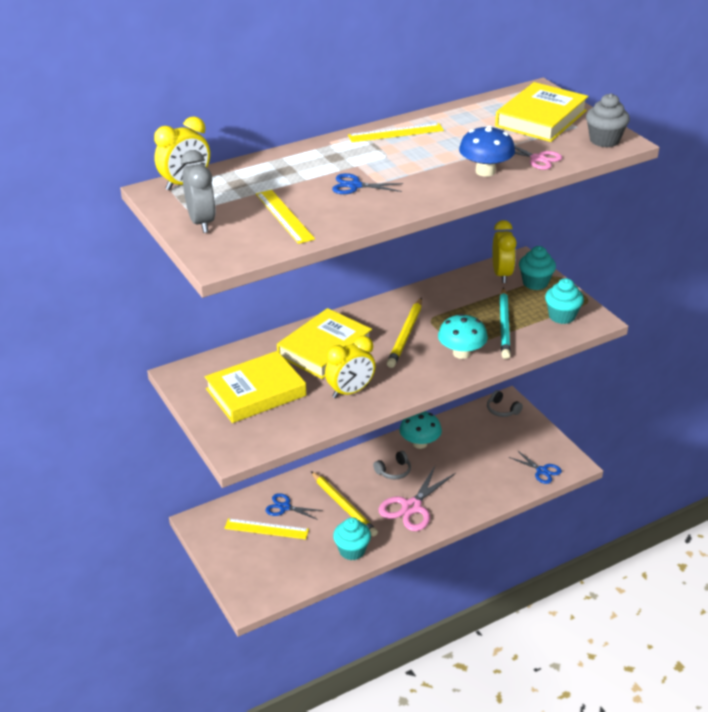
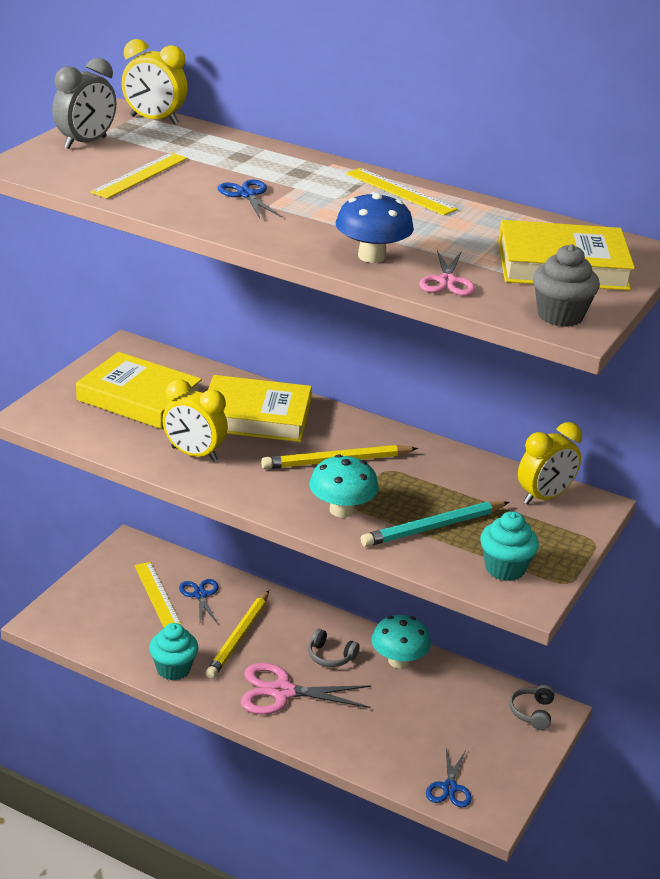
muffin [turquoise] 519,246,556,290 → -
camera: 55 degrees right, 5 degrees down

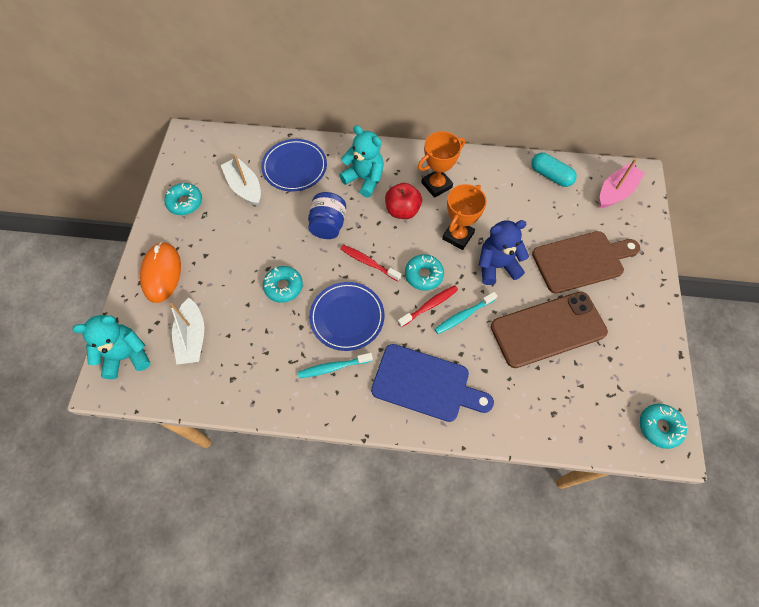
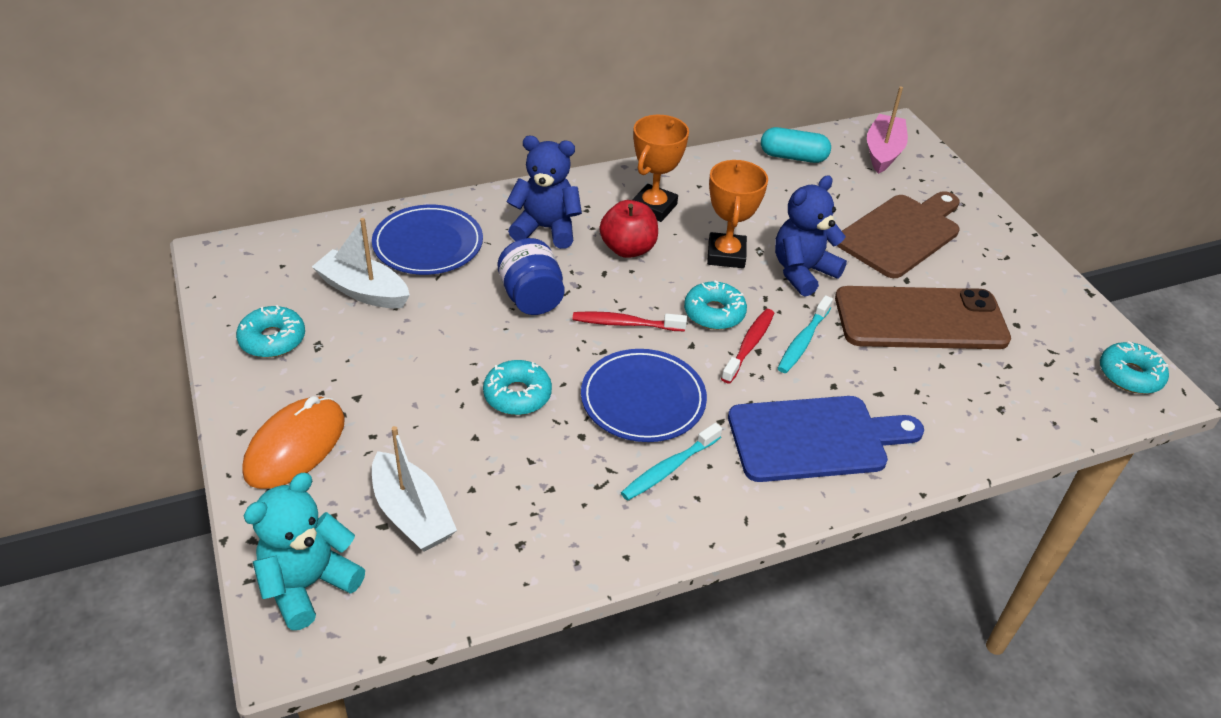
ours en peluche [turquoise] 339,125,384,198 → ours en peluche [bleu] 507,136,582,249
souris [orange] 140,242,181,303 → souris [orange] 242,396,345,489, 60 degrees clockwise
téléphone [marron] 491,291,608,368 → téléphone [marron] 835,286,1011,349, 45 degrees clockwise
camera: 30 degrees left, 20 degrees down

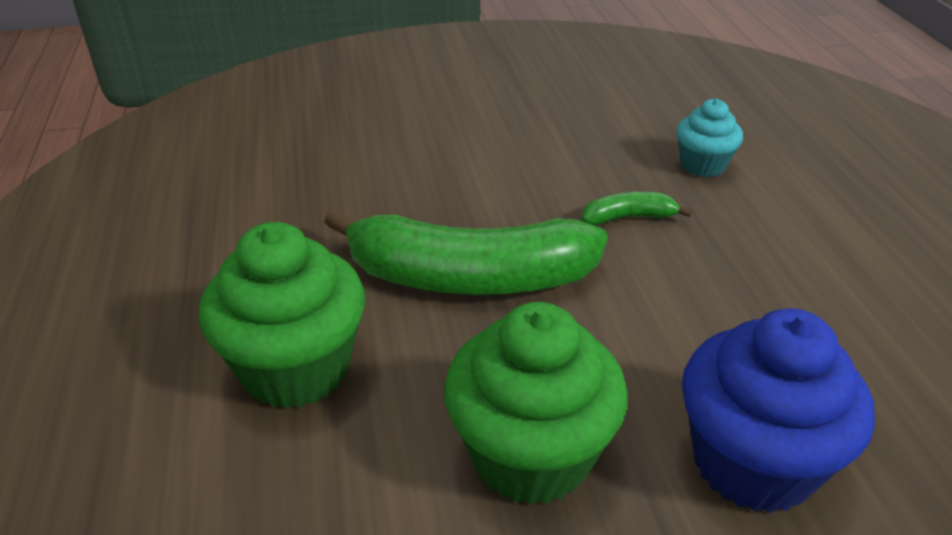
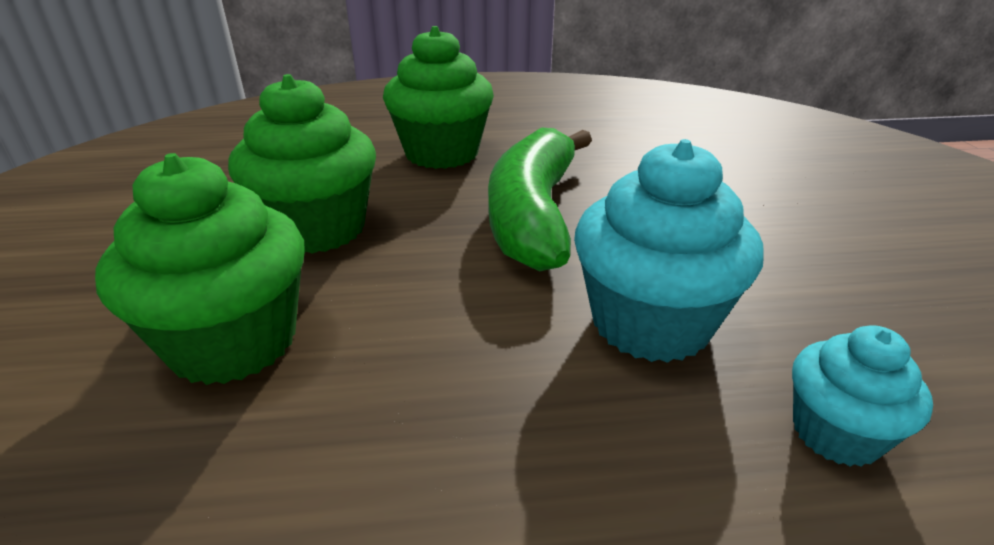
banane [vert] 582,192,692,226 → muffin [turquoise] 574,139,764,363
muffin [bleu] 682,308,875,513 → muffin [vert] 95,153,305,385
camera: 95 degrees right, 5 degrees down

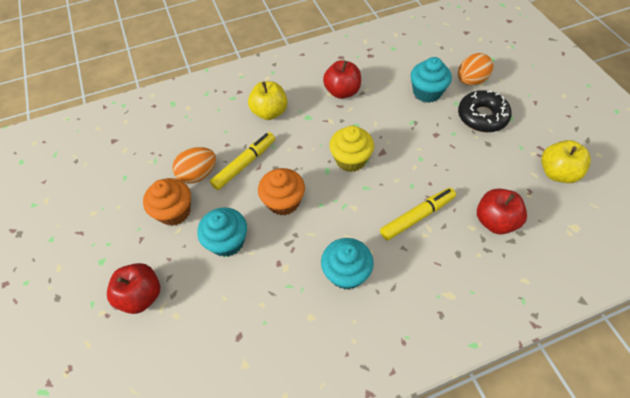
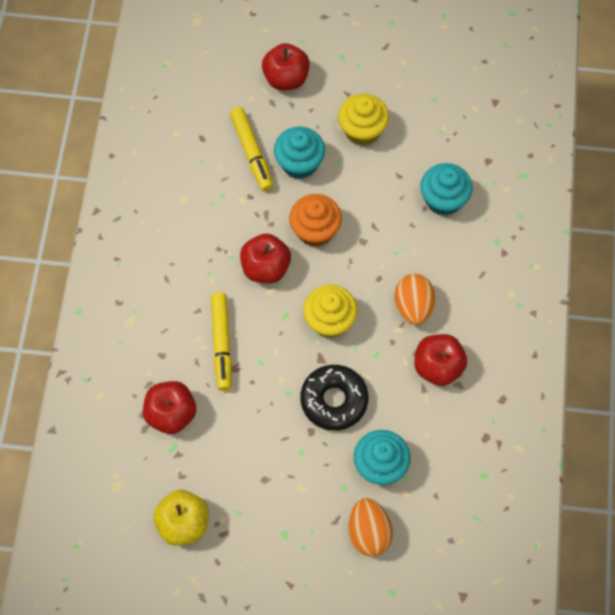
pomme [jaune] 248,81,288,120 → -
beignet [noir] 458,90,512,132 → beignet [noir] 301,365,368,431, shifted
feutre [jaune] 210,132,275,190 → feutre [jaune] 230,107,273,191, shifted
œuf [orange] 172,147,216,184 → œuf [orange] 395,274,435,325, shifted
muffin [orange] 143,178,191,226 → muffin [jaune] 338,94,389,146
muffin [turquoise] 321,238,374,290 → muffin [turquoise] 420,163,473,216, shifted
- → pomme [rouge] 240,234,291,283
camera: 115 degrees right, 10 degrees up

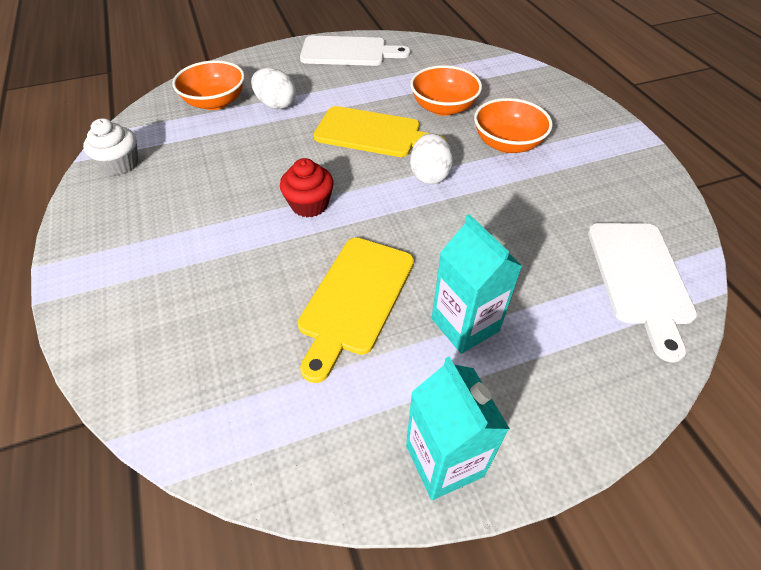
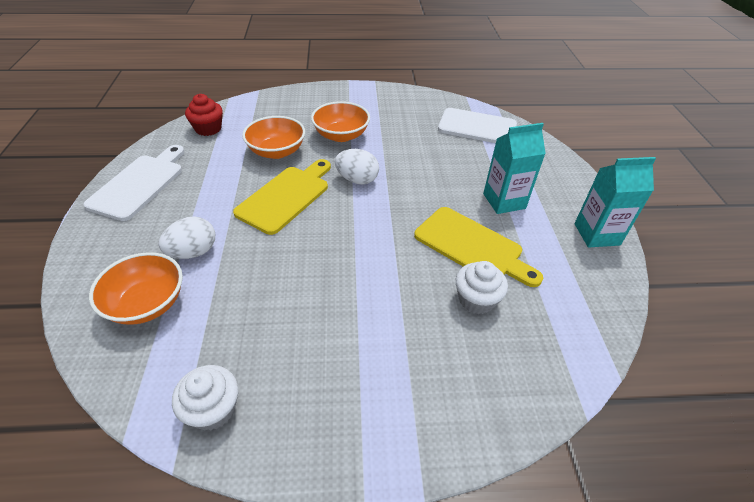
muffin [rouge] 280,158,334,217 → muffin [rouge] 185,94,223,136, shifted
- → muffin [blanc] 456,261,508,314
camera: 75 degrees left, 5 degrees down

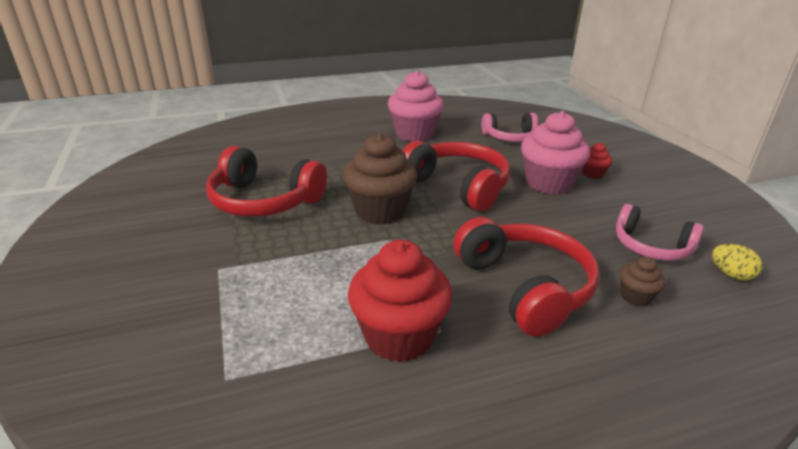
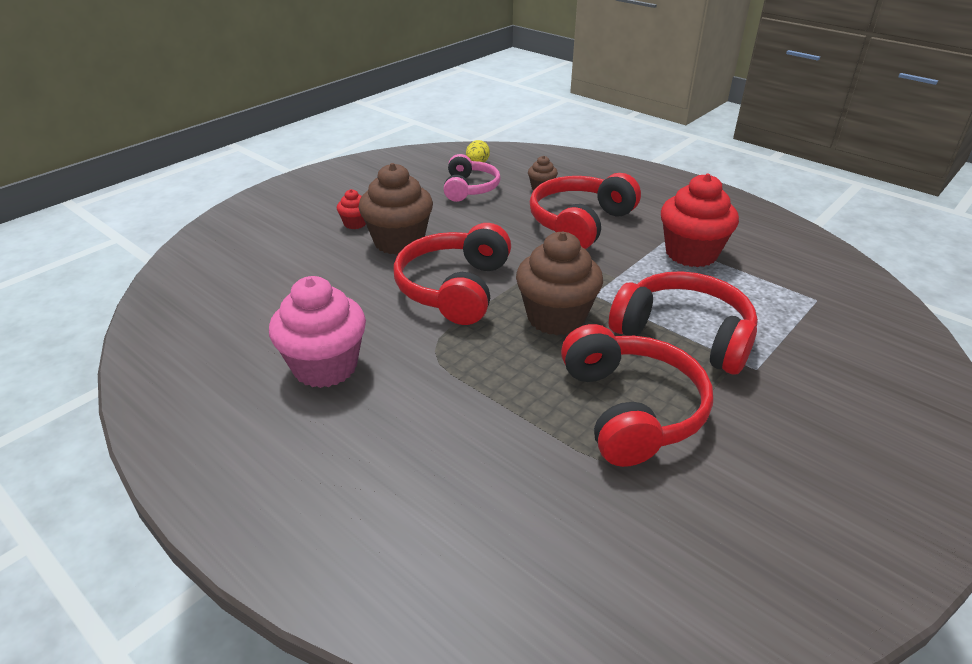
muffin [rose] 521,111,590,195 → muffin [marron] 358,163,433,255
casque audio [rose] 482,113,538,142 → -
- → casque audio [rouge] 609,271,758,374
camera: 120 degrees left, 5 degrees up

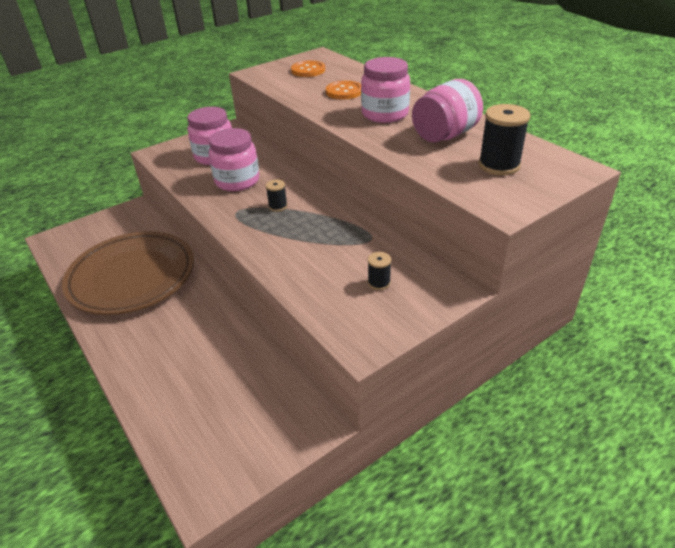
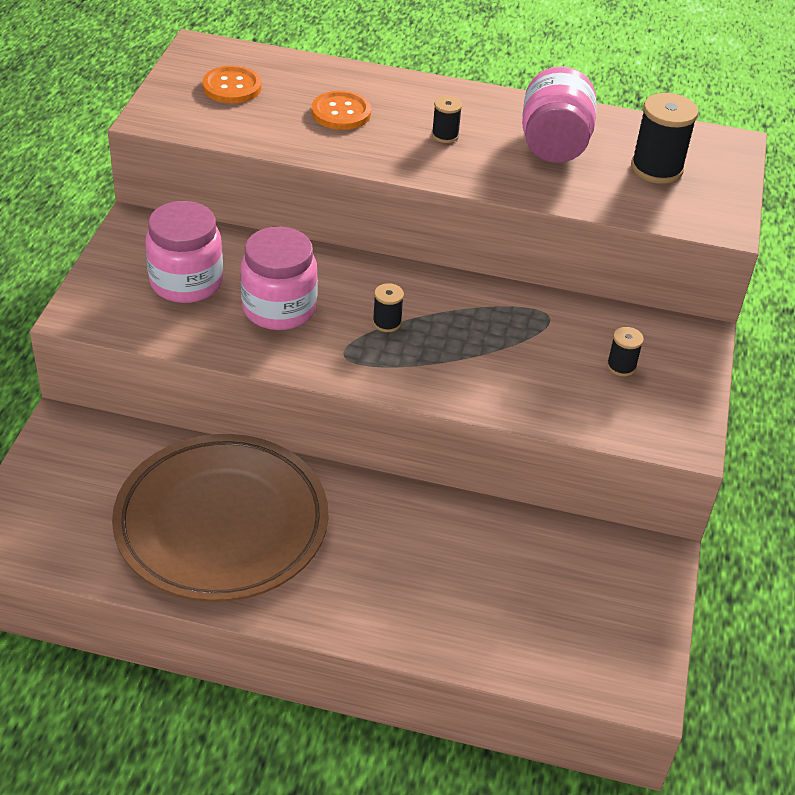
bocal [rose] 361,57,410,123 → bobine [noir] 432,96,462,143
camera: 45 degrees left, 5 degrees up

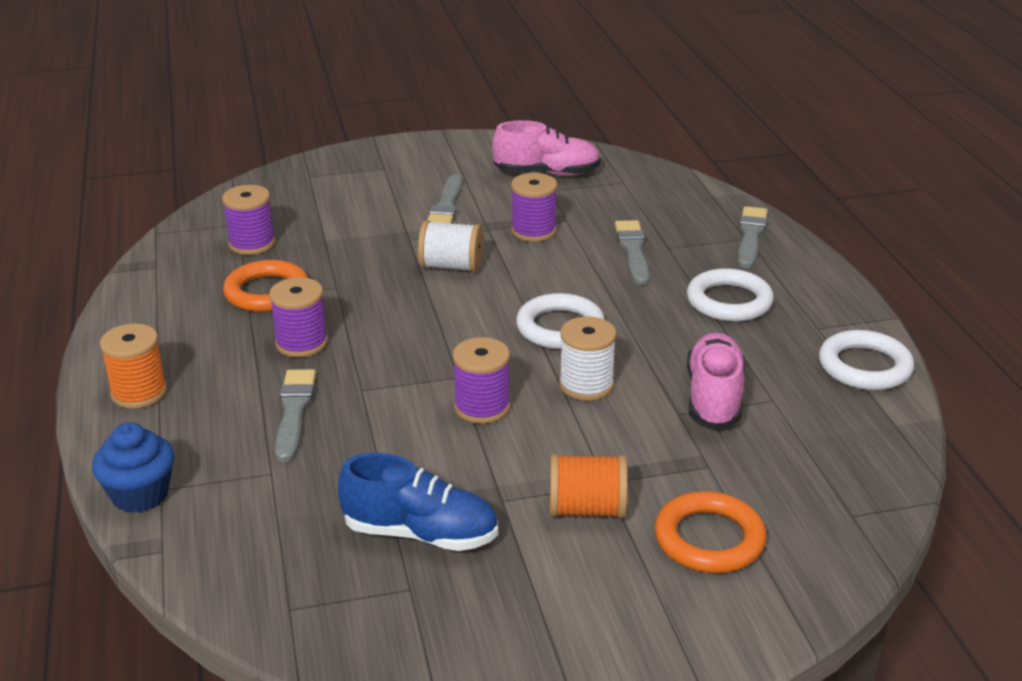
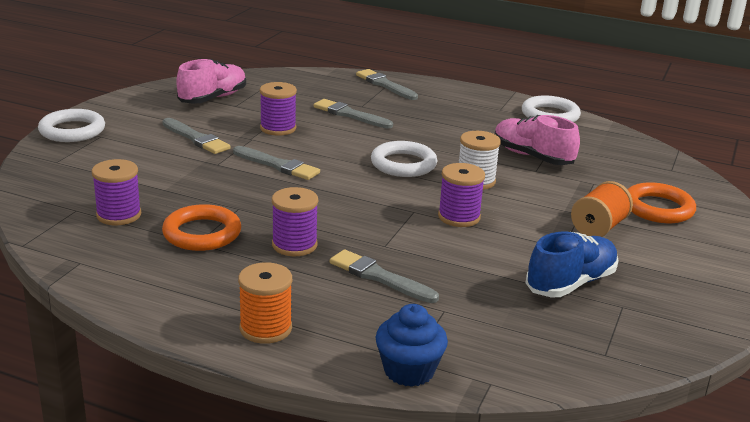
bobine [blanc] 418,220,483,272 → pinceau [gris] 233,146,320,180
anneau [blanc] 687,268,774,322 → anneau [blanc] 38,109,105,142, shifted
camera: 55 degrees left, 5 degrees down

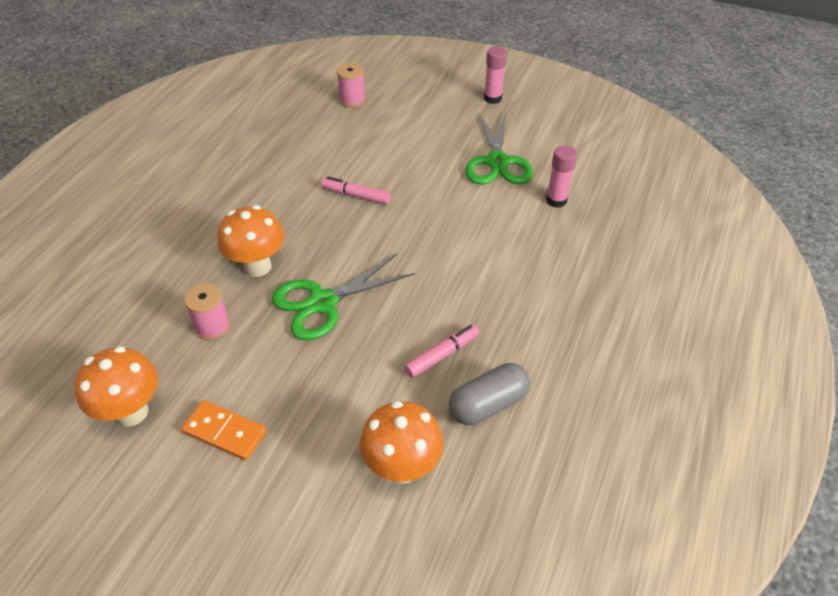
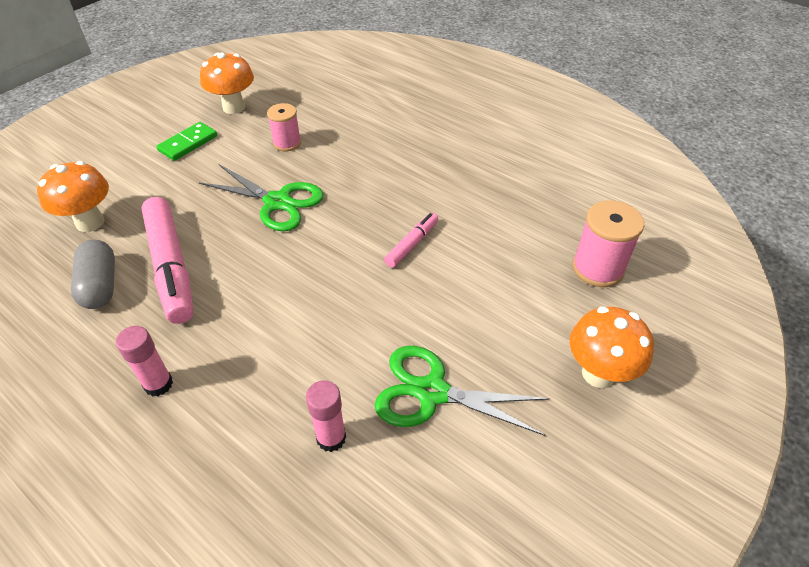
bâton de colle [rose] 484,46,507,104 → bâton de colle [rose] 116,326,173,397, shifted
bobine [rose] 337,63,366,108 → bobine [rose] 572,200,644,287, x1.50
champignon [orange] 217,205,285,277 → champignon [orange] 569,306,654,388, shifted
ciseaux [vert] 272,254,415,340 → ciseaux [vert] 199,164,324,231, 135 degrees clockwise
feutre [rose] 404,324,479,378 → feutre [rose] 141,197,194,324, x1.97
domino [orange] 181,400,267,461 → domino [vert] 156,122,217,161
camera: 105 degrees right, 0 degrees up

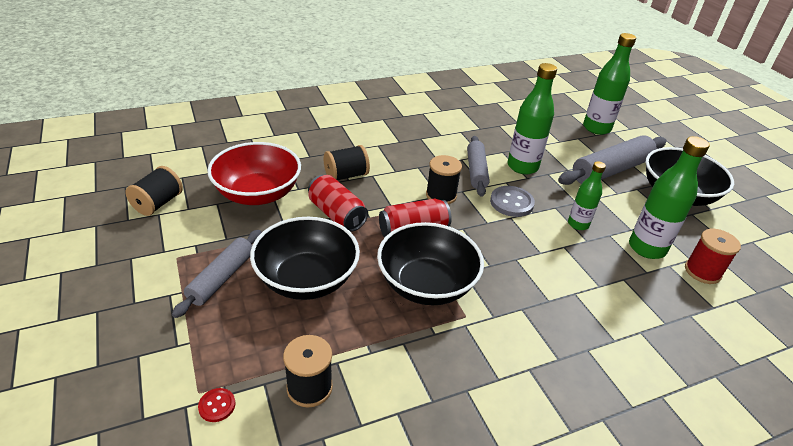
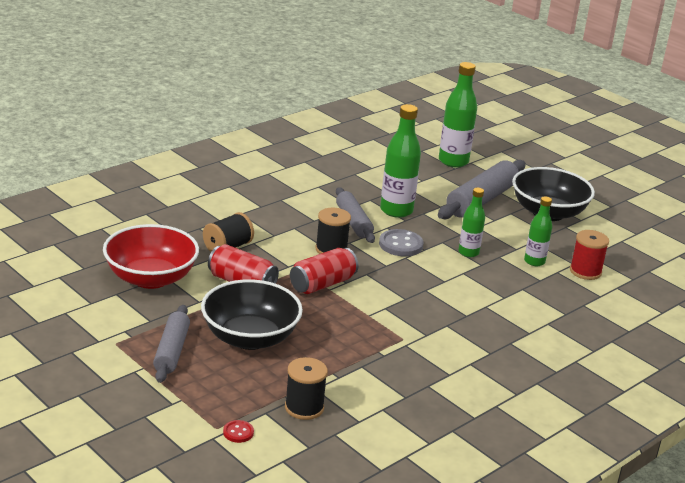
bouteille [vert] 629,136,710,259 → bouteille [vert] 524,196,552,266, x0.60
bobine [noir] 125,166,183,216 → -
bol [noir] 377,222,484,305 → -
camera: 20 degrees left, 10 degrees down

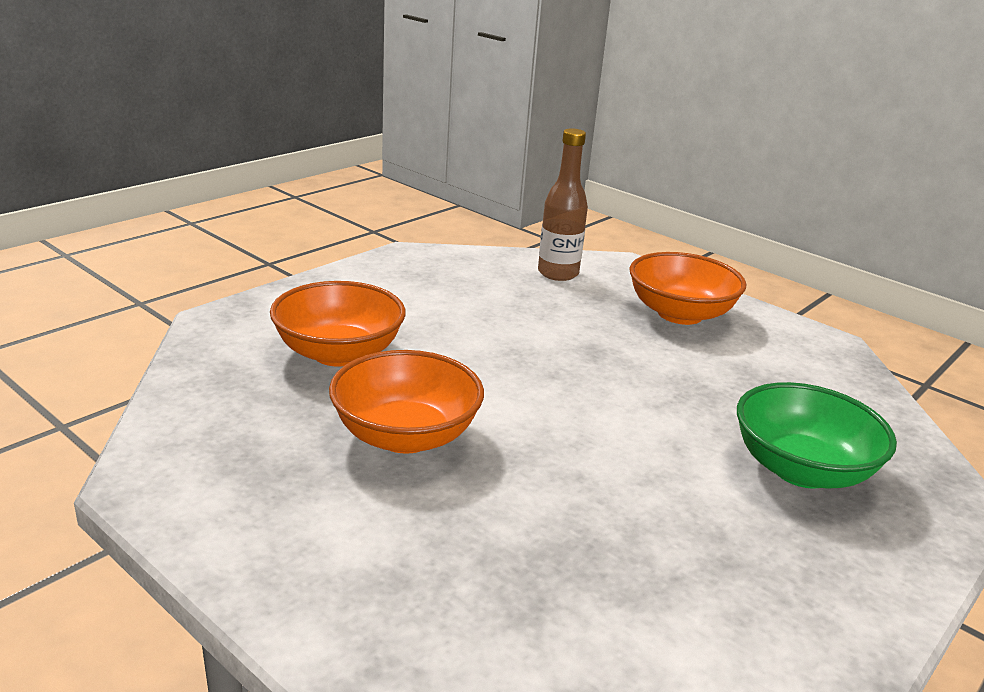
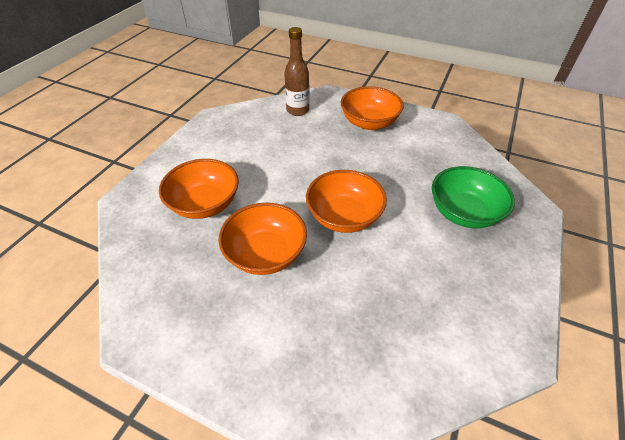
- → bol [orange] 306,170,387,233
camera: 15 degrees left, 20 degrees up

